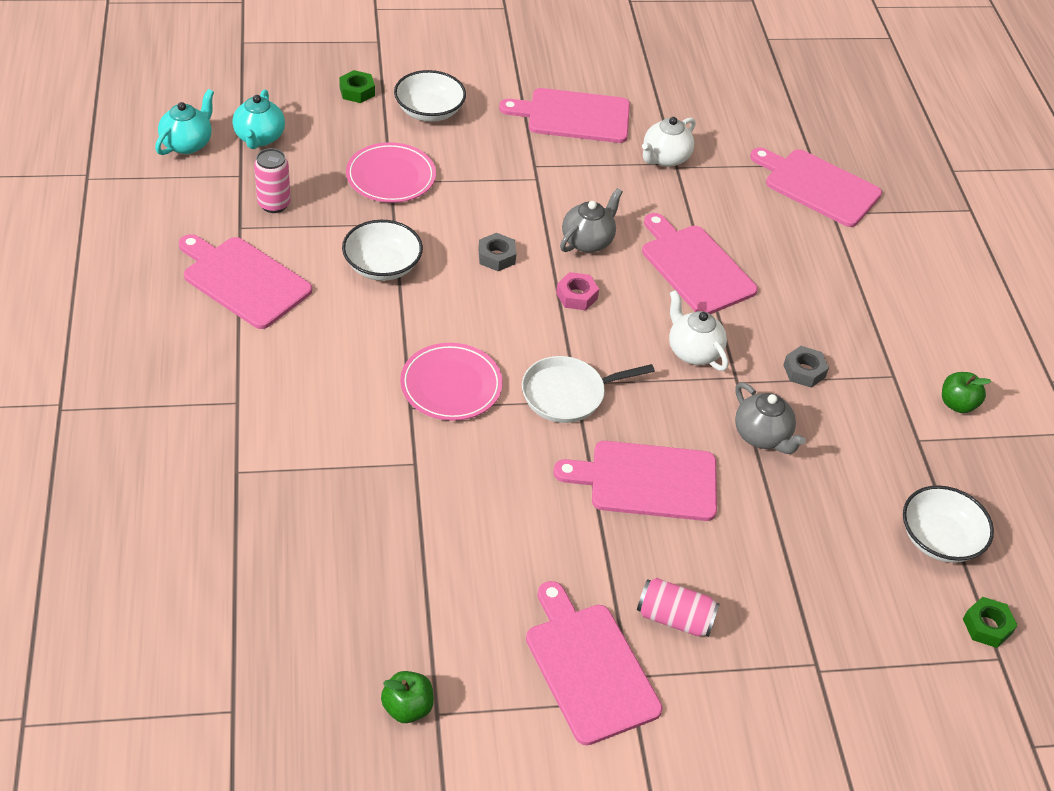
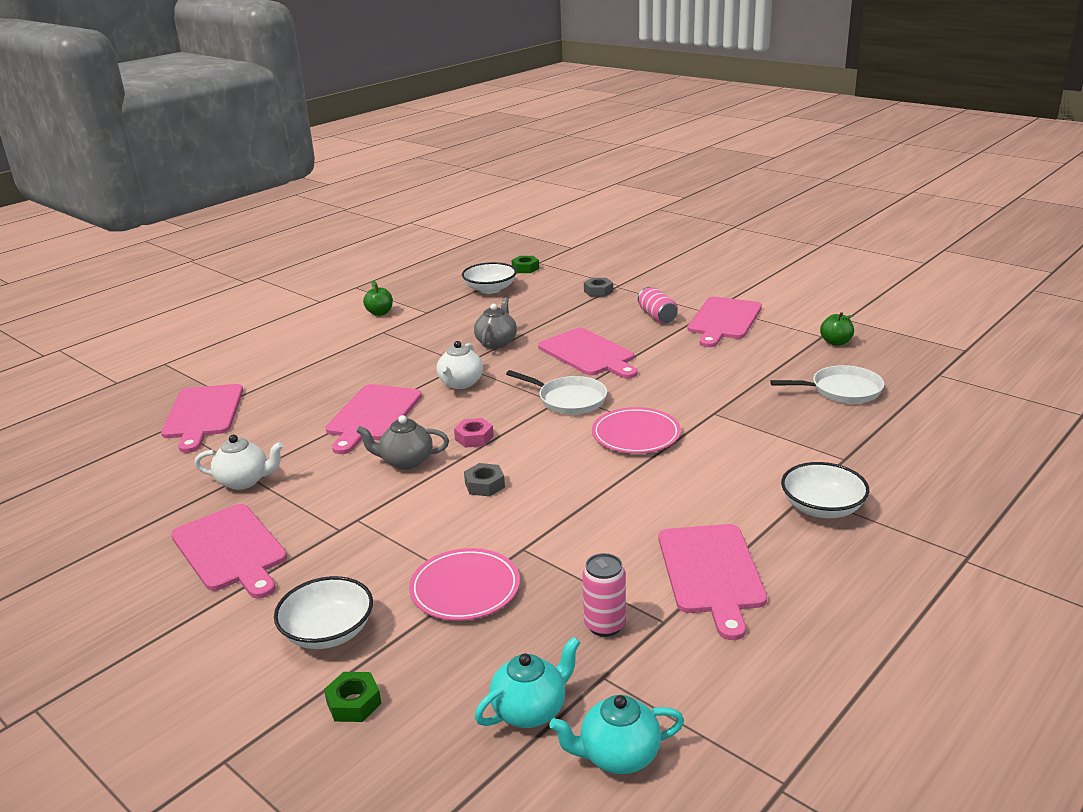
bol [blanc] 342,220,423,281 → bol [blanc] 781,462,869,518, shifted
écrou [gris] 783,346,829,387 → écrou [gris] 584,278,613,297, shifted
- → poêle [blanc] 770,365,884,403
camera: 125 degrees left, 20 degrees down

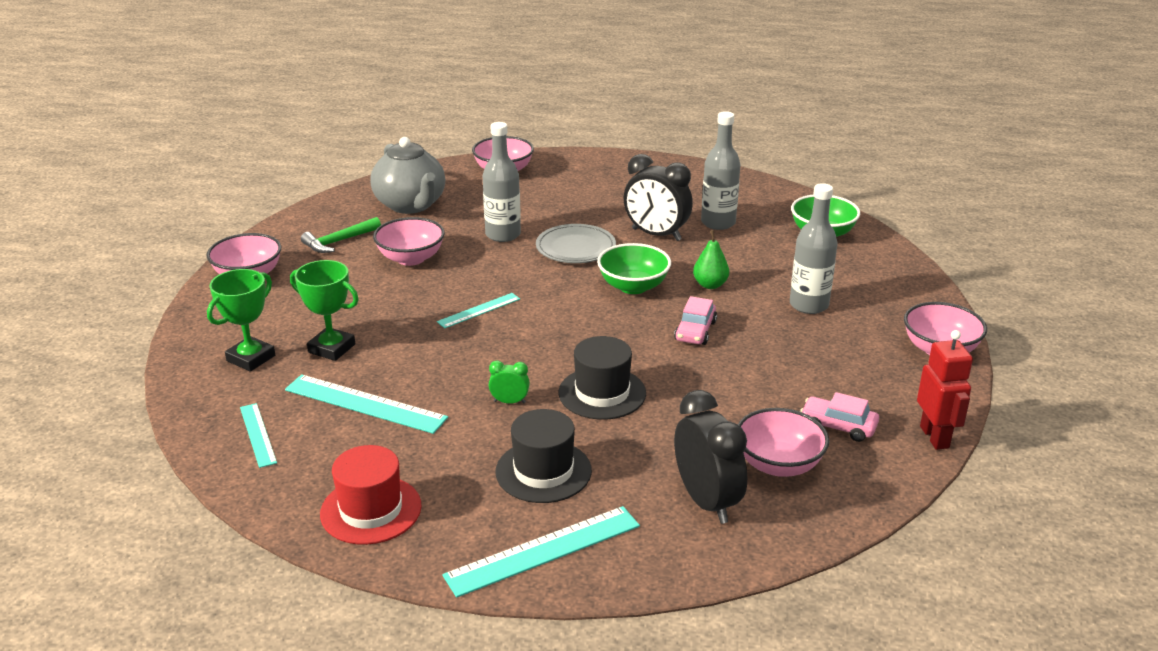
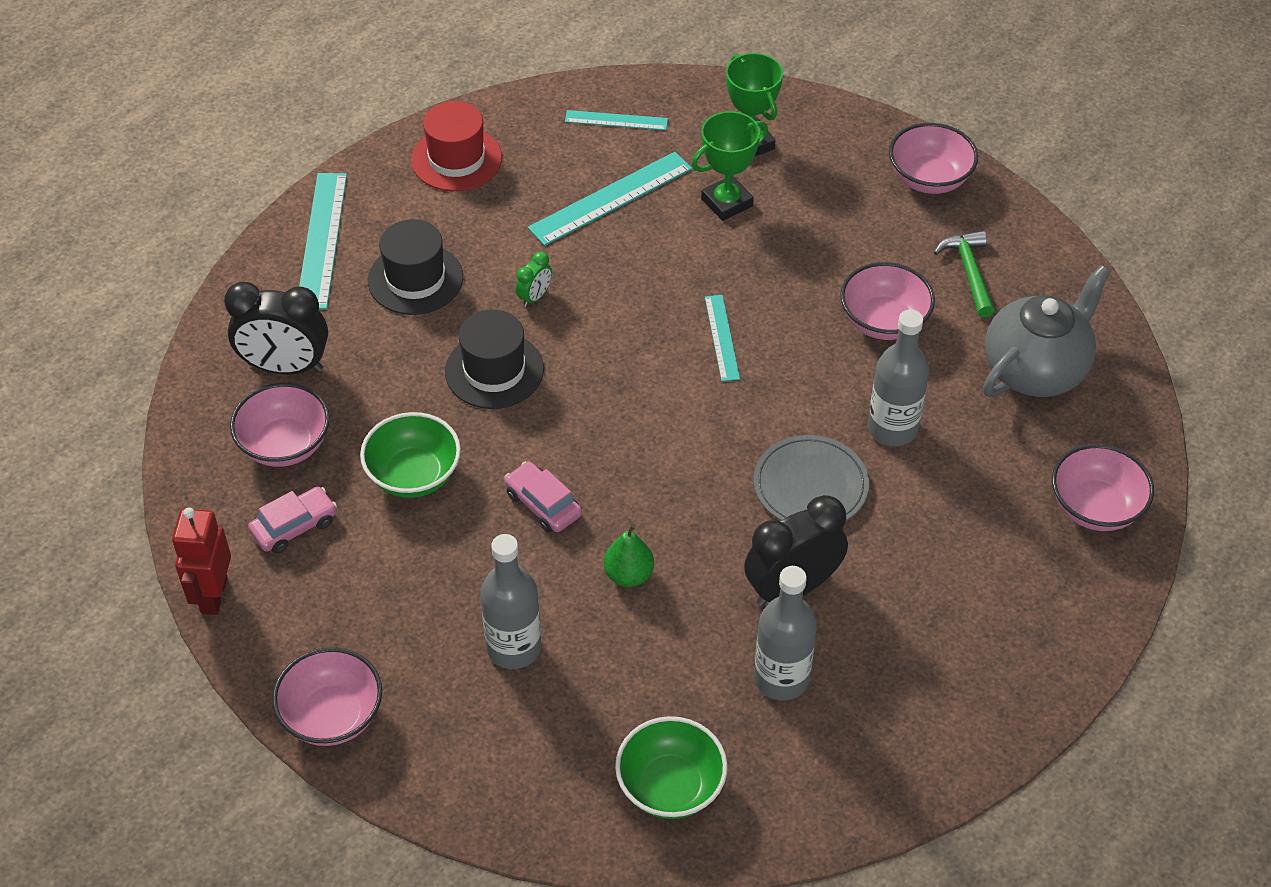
théière [gris] 370,137,445,214 → théière [gris] 983,265,1111,397, 135 degrees clockwise
bol [vert] 597,243,671,294 → bol [vert] 360,412,461,498, shifted
robot [rouge] 917,330,973,450 → robot [rouge] 172,507,231,615, 75 degrees clockwise
camera: 120 degrees right, 20 degrees up

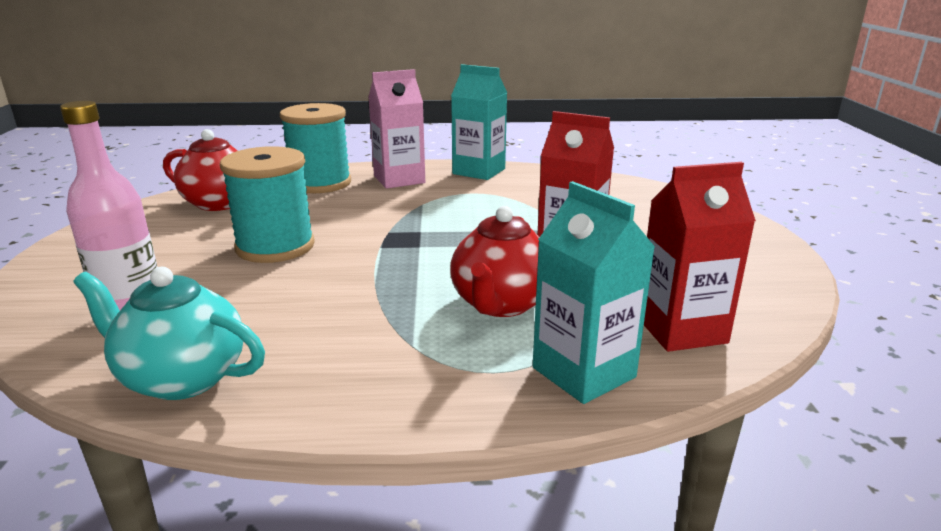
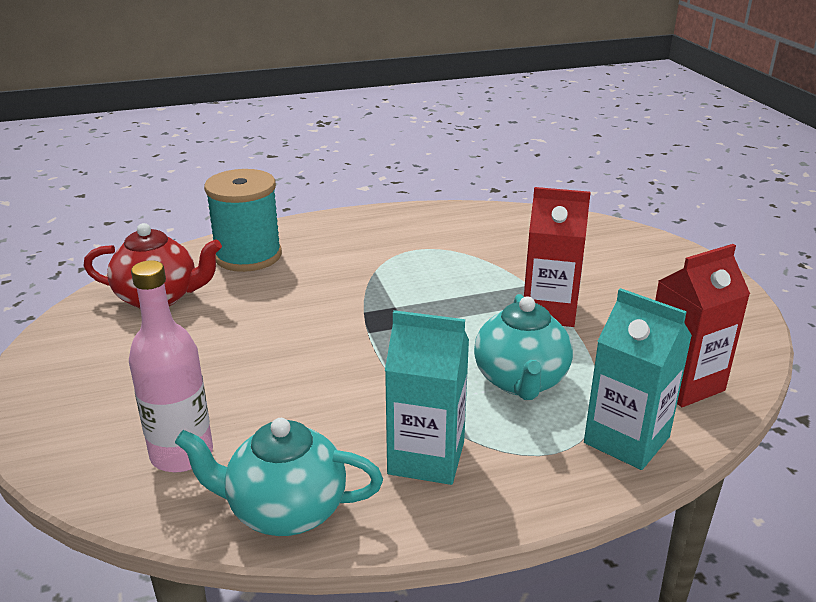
brique de lait [turquoise] 451,64,508,180 → brique de lait [turquoise] 385,310,469,485, shifted
brique de lait [rose] 368,69,425,189 → -
bobine [turquoise] 220,146,315,263 → -
théière [rouge] 450,206,539,317 → théière [turquoise] 474,294,573,400
camera: 15 degrees left, 5 degrees up

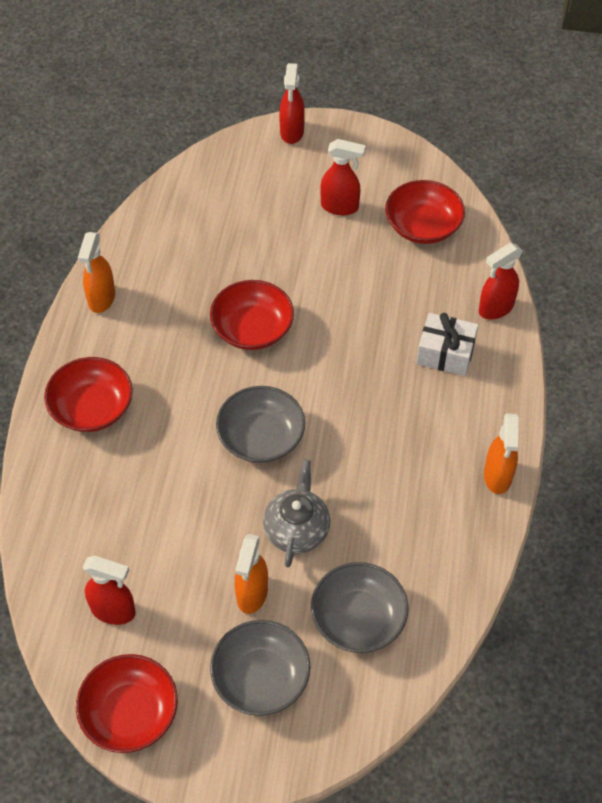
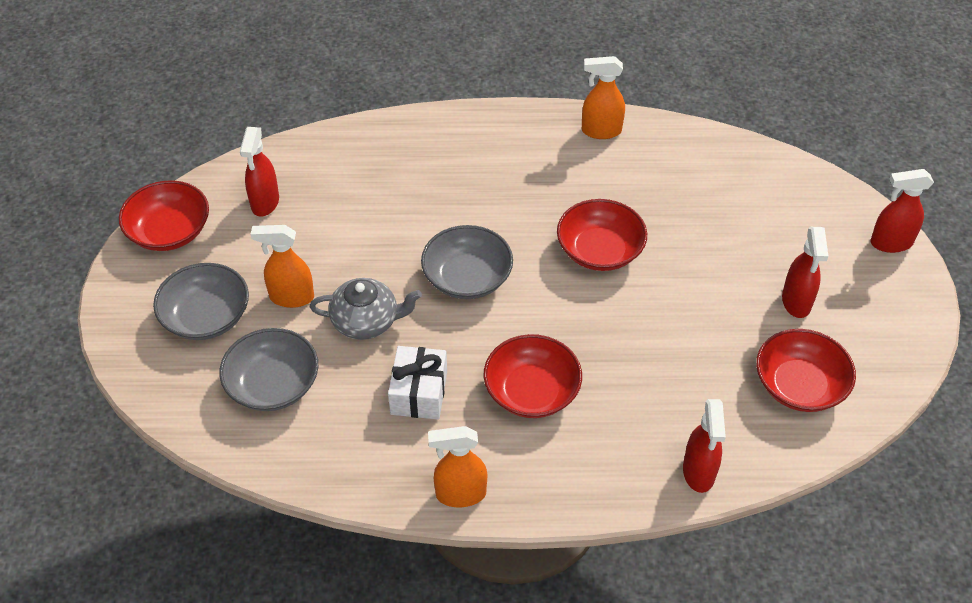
vaporisateur [rouge] 479,243,523,319 → vaporisateur [rouge] 683,399,726,493, 135 degrees counterclockwise
cadeau [blanc] 416,313,478,376 → cadeau [blanc] 388,346,447,419, shifted
bol [rouge] 44,357,133,432 → bol [rouge] 484,334,582,418, shifted
camera: 80 degrees right, 5 degrees down

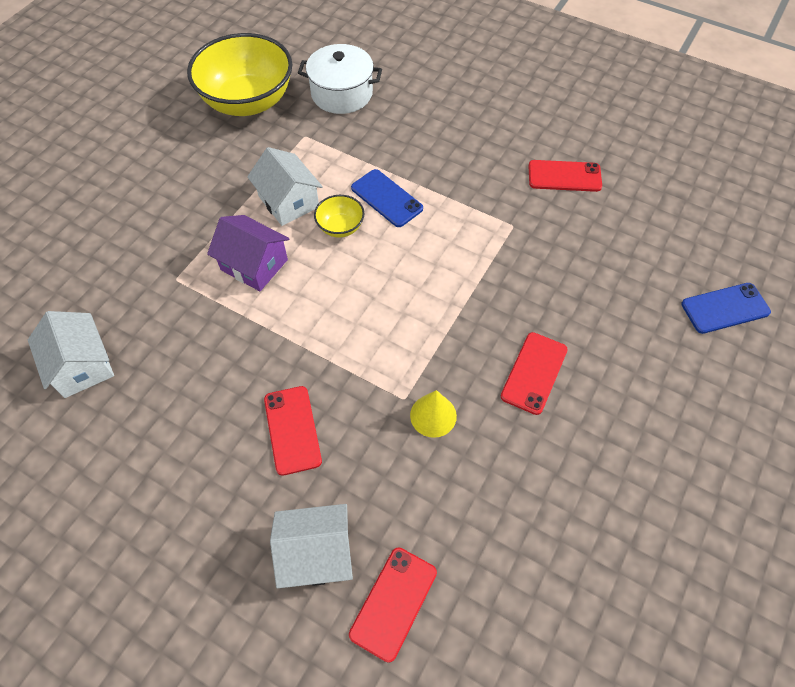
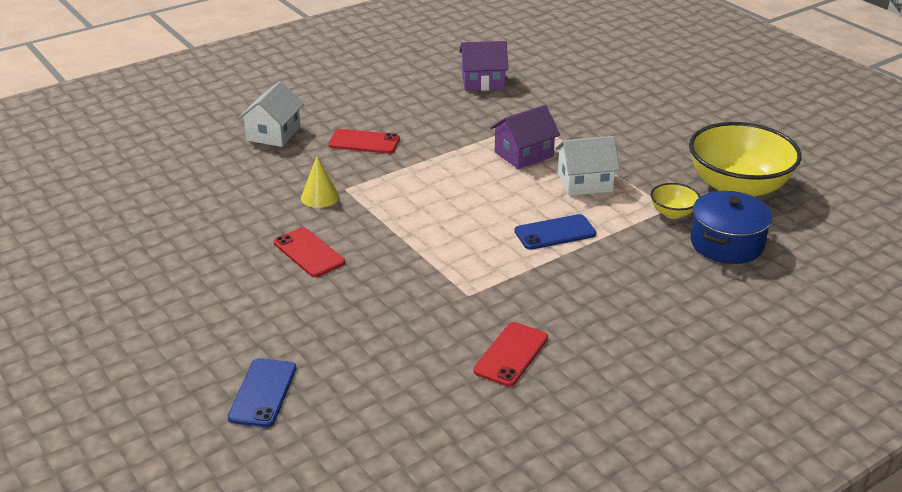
marmite [blanc] 298,44,382,114 → marmite [bleu] 691,191,773,264
bol [jaune] 314,195,364,238 → bol [jaune] 651,183,700,219, shifted
maison [blanc] 28,311,114,398 → maison [violet] 459,41,509,91
téléphone [rouge] 349,547,437,663 → -
camera: 115 degrees right, 25 degrees down

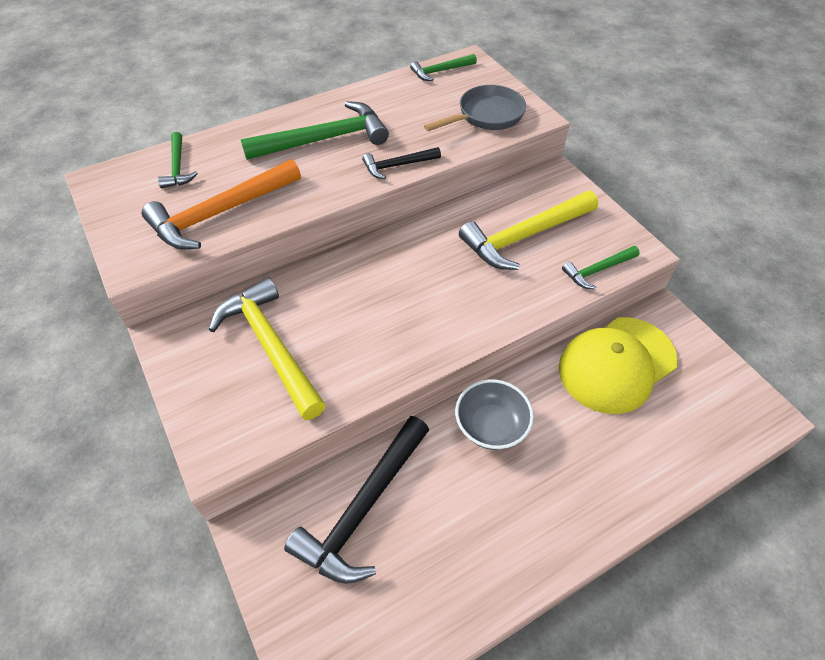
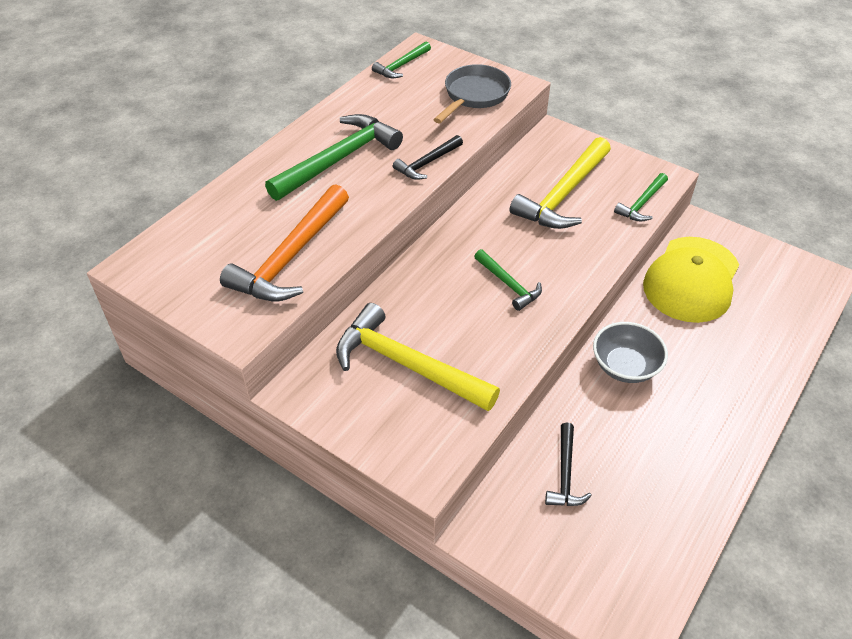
marteau [vert] 158,132,198,188 → marteau [vert] 474,249,542,311, shifted
marteau [noir] 284,416,429,584 → marteau [noir] 545,423,592,506, x0.53
camera: 25 degrees left, 5 degrees down

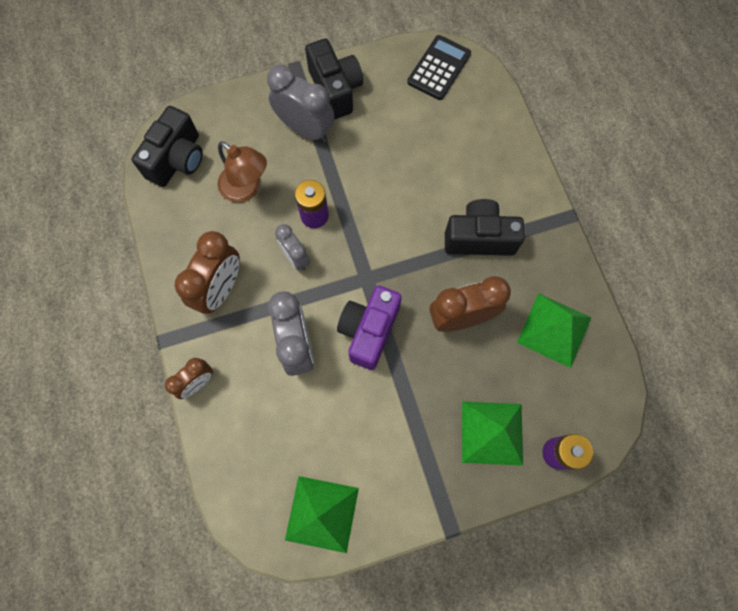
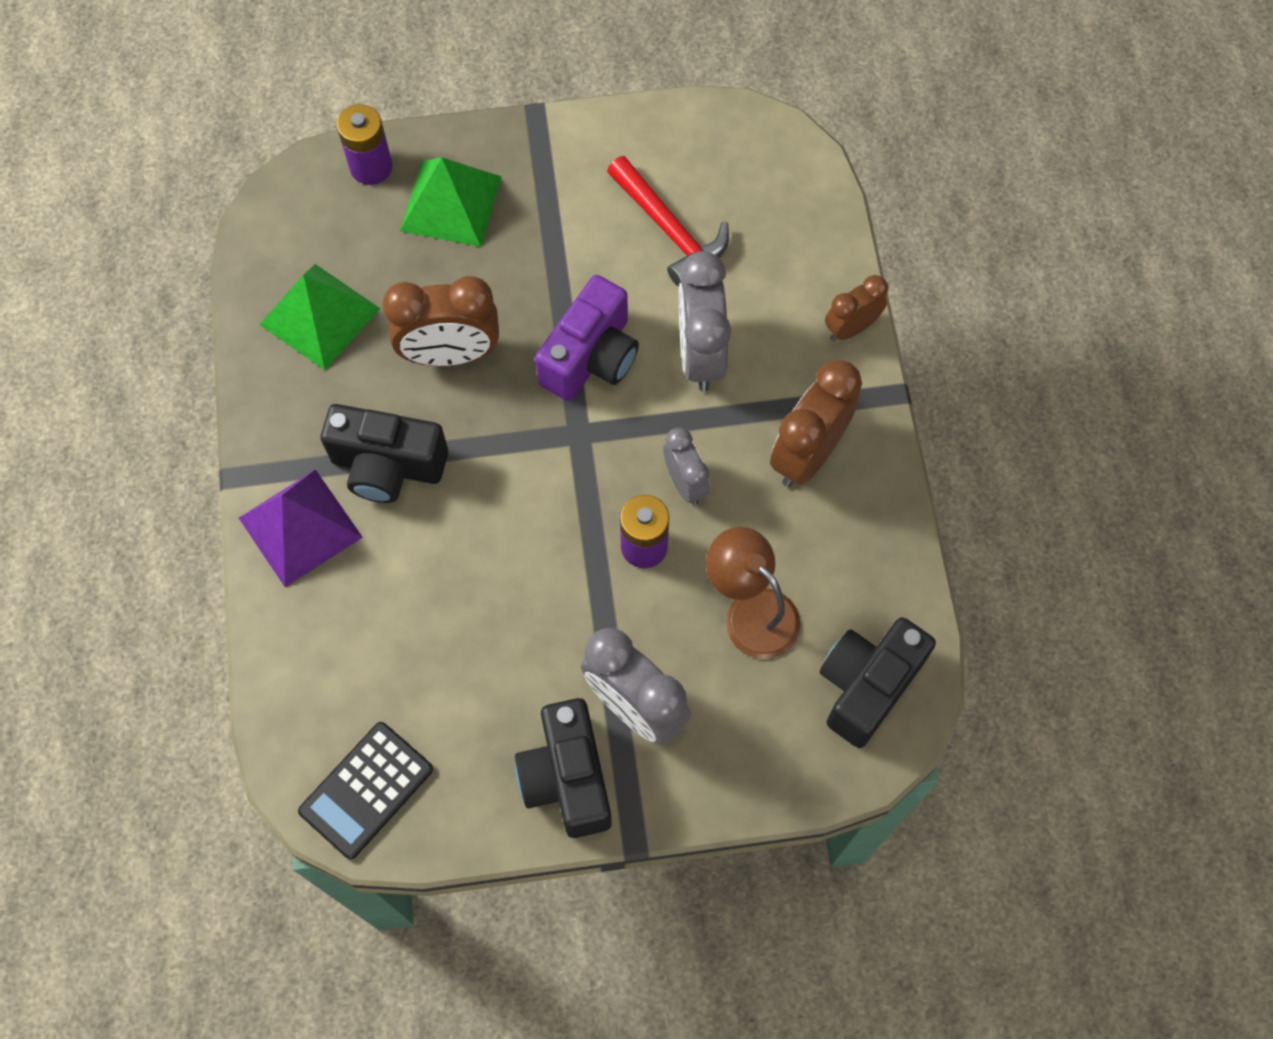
pyramide [vert] 285,476,359,553 → -
- → marteau [rouge] 607,156,729,287
- → pyramide [violet] 239,469,363,587
camera: 170 degrees left, 5 degrees down

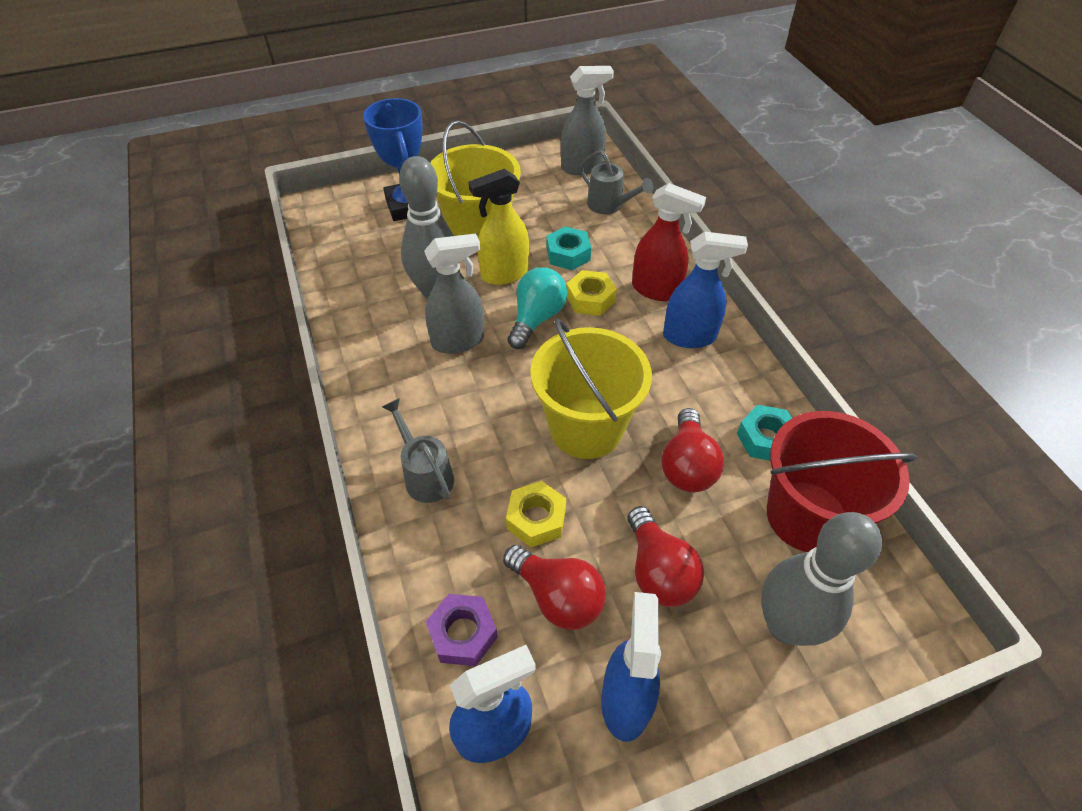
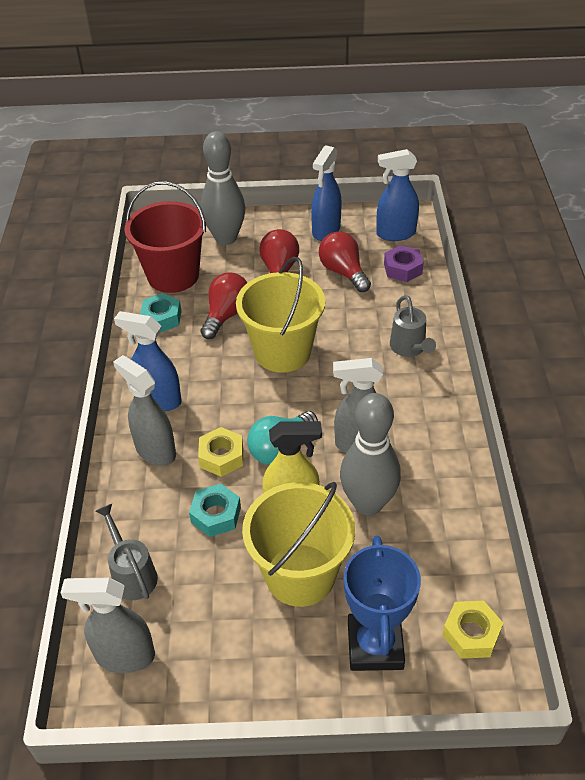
vaporisateur [rouge] 632,183,706,301 → vaporisateur [gris] 113,355,176,466
écrou [jaune] 506,481,566,547 → écrou [jaune] 442,601,503,659, shifted
camera: 160 degrees left, 5 degrees down

